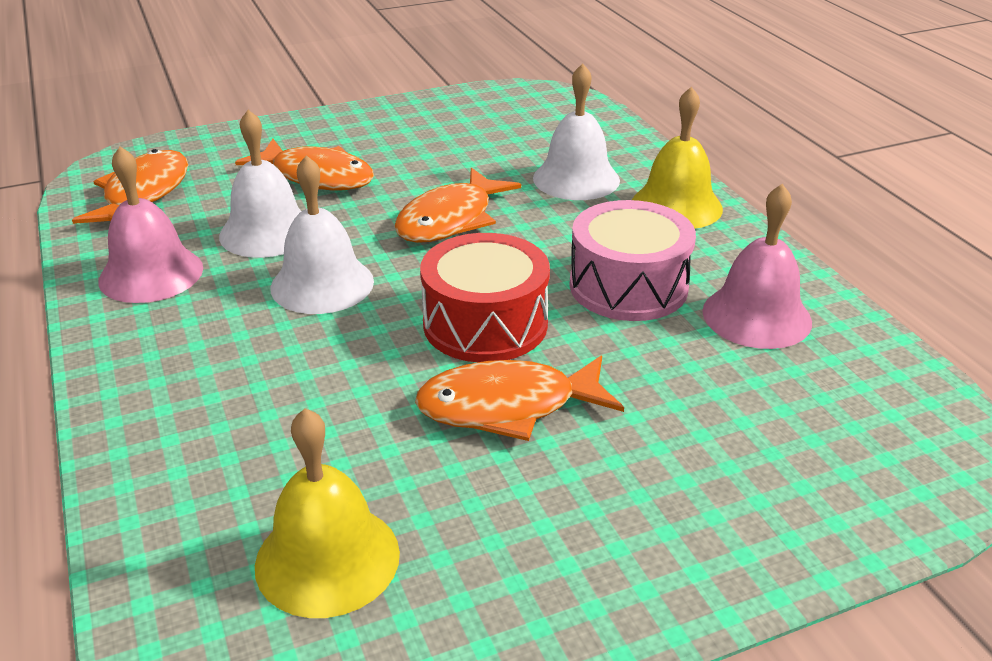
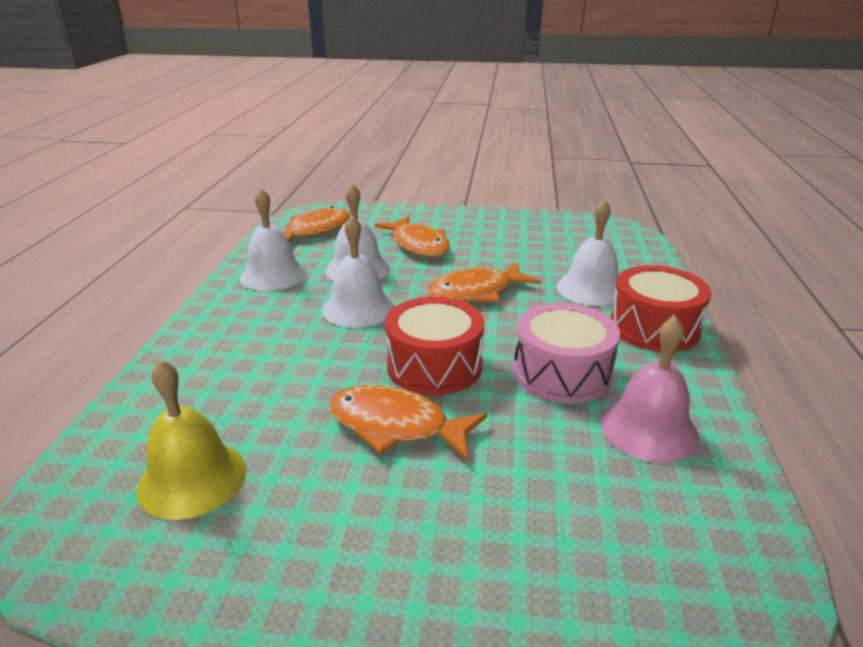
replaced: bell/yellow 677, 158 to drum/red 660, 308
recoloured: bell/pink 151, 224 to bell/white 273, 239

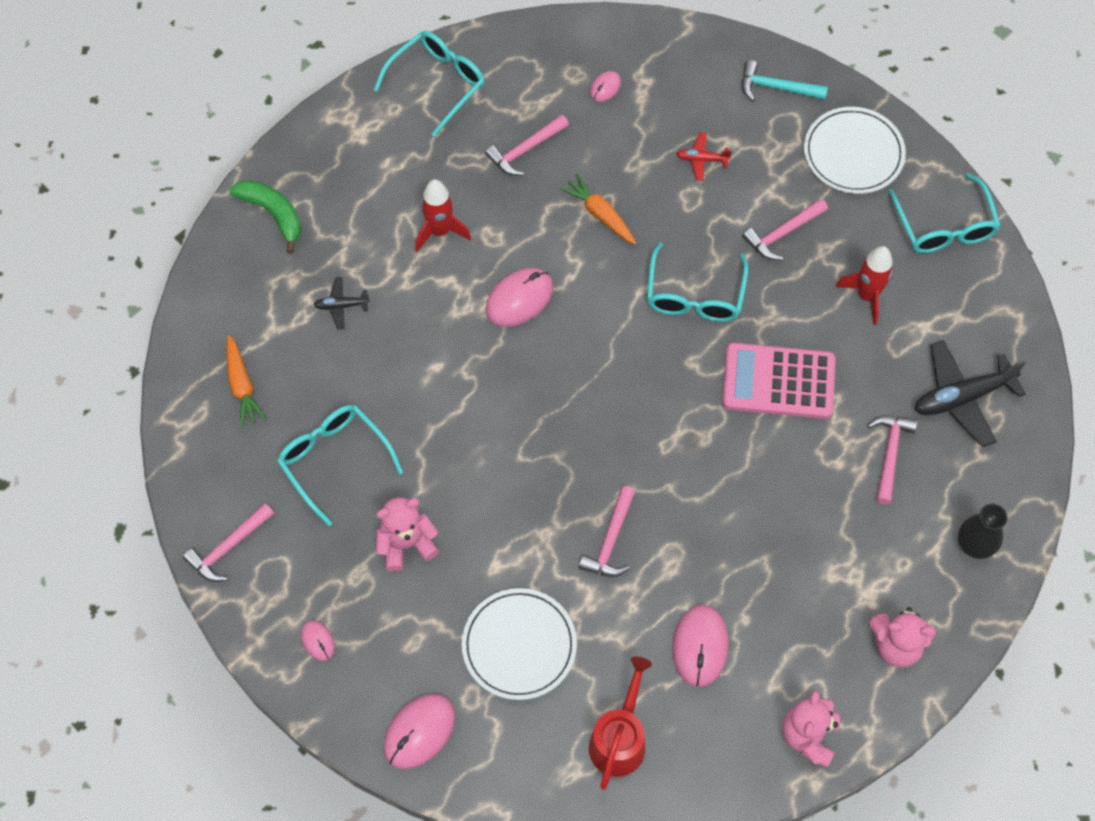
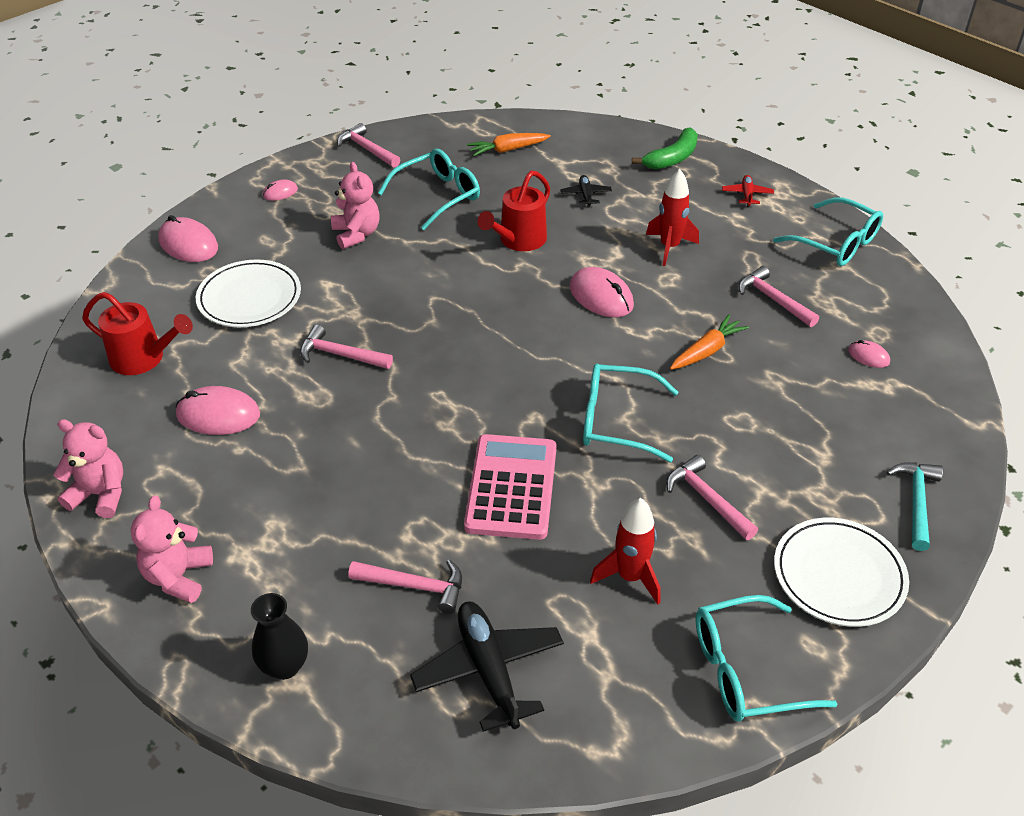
added: watering can/red 513, 211
moved: plane/red 704, 156 to 748, 191

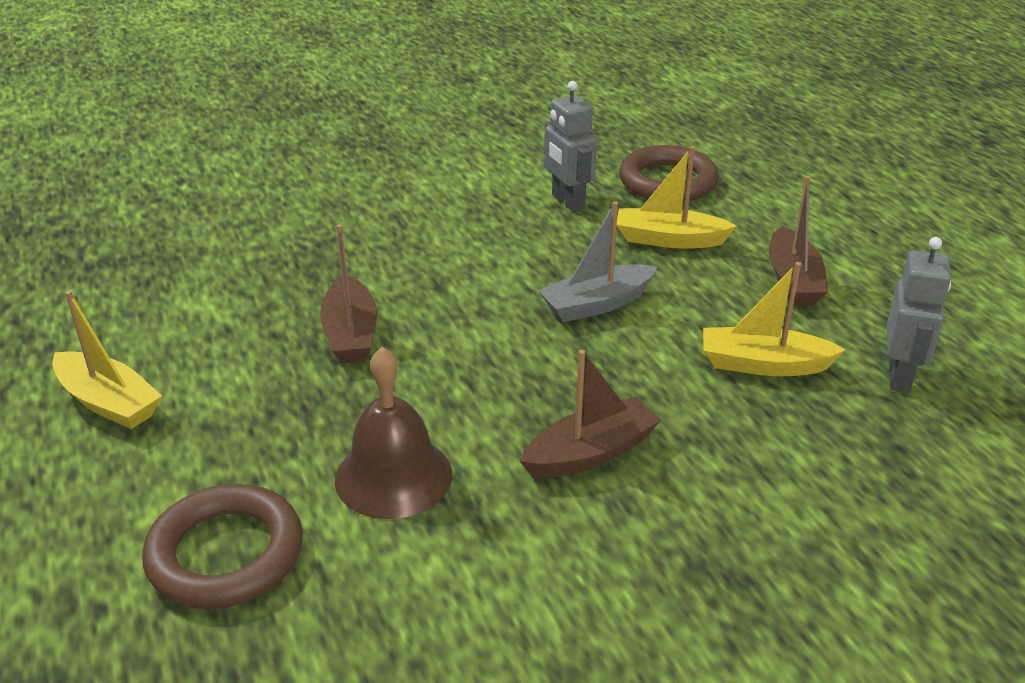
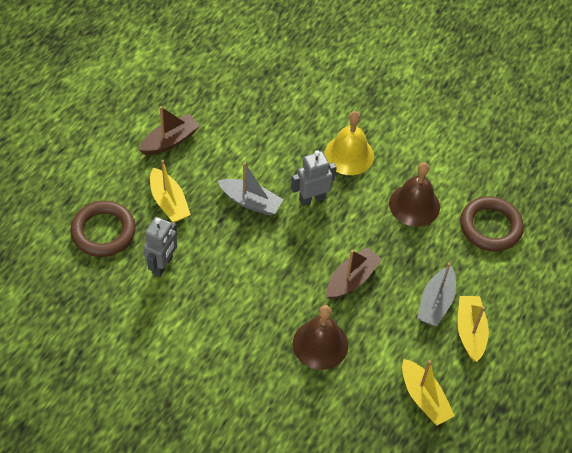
added: boat/grey 436, 295; bell/brown 320, 337
moved: robot/grey 919, 315 to 314, 178; boat/yellow 774, 319 to 428, 392
replaced: boat/brown 590, 414 to bell/yellow 349, 143

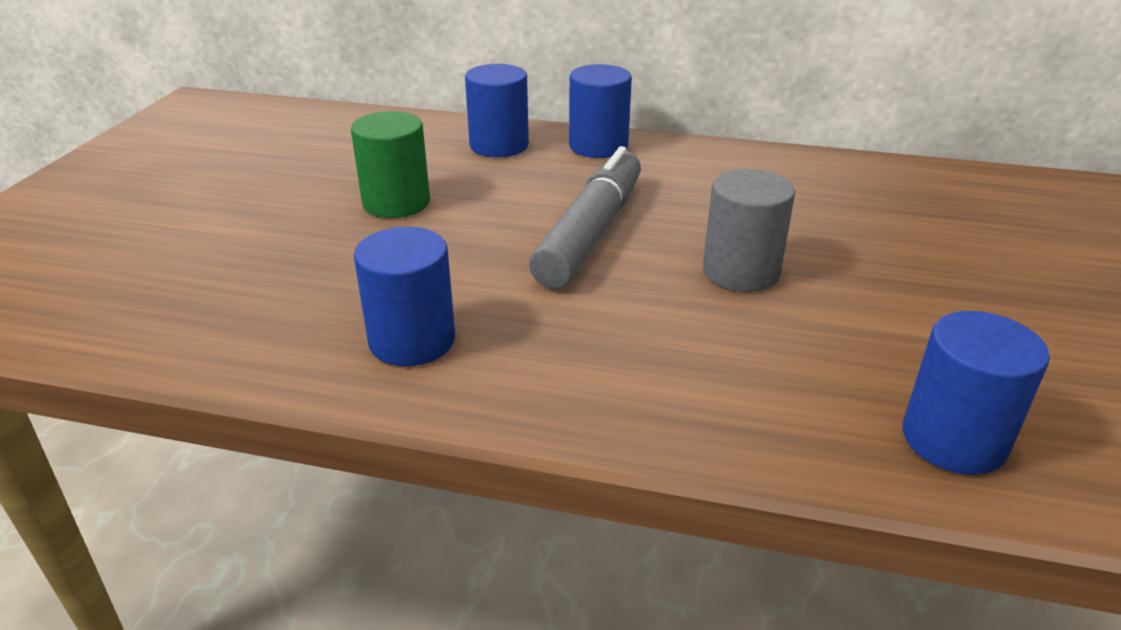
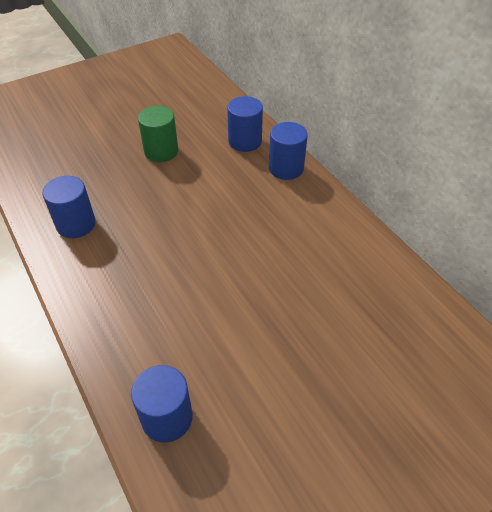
removed: marker/grey 585, 217; cylinder/grey 749, 230

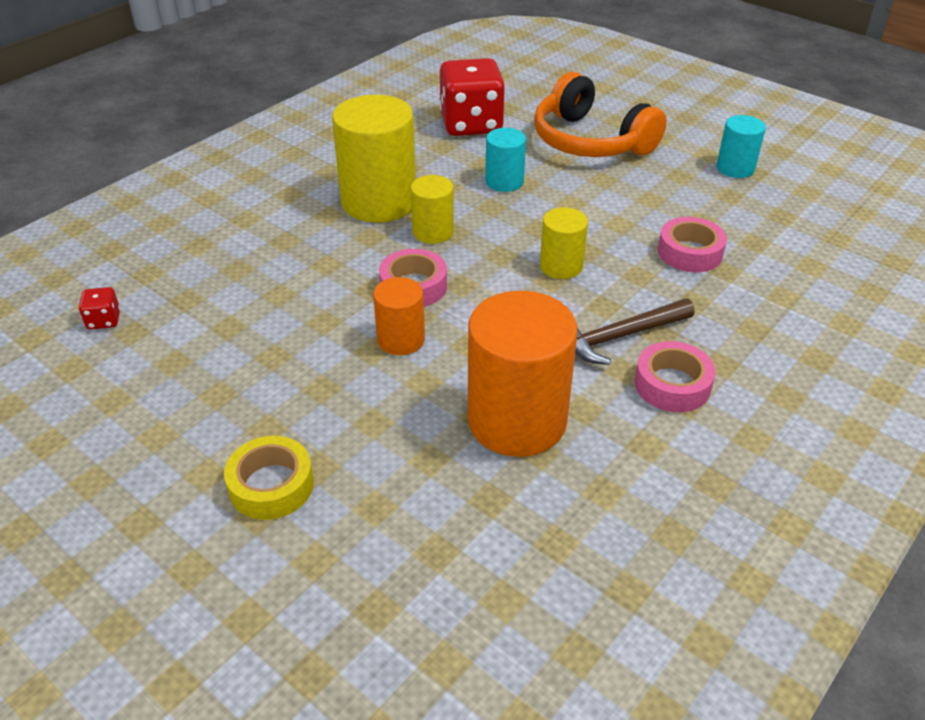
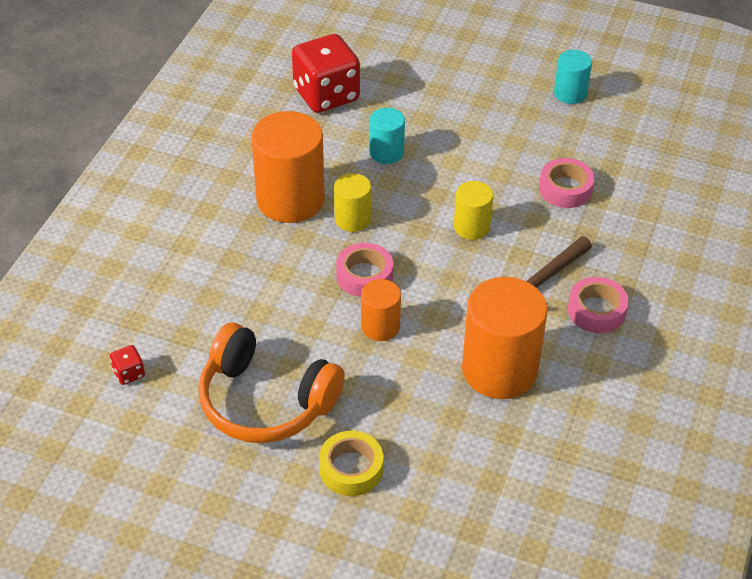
moved: headphones/orange 600, 114 to 271, 382
recoloured: cylinder/yellow 374, 159 to cylinder/orange 288, 167

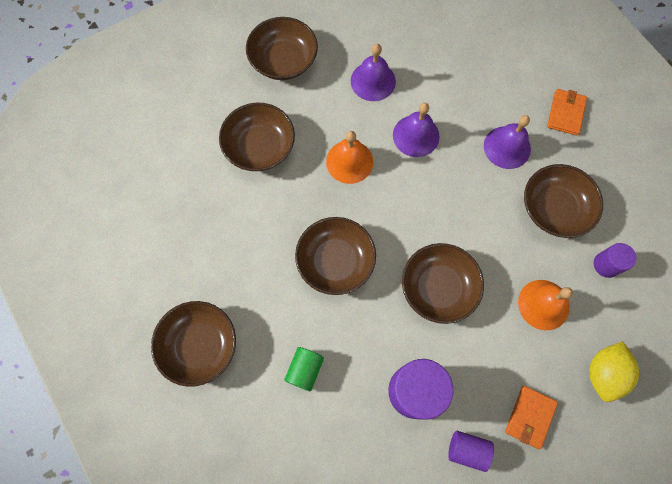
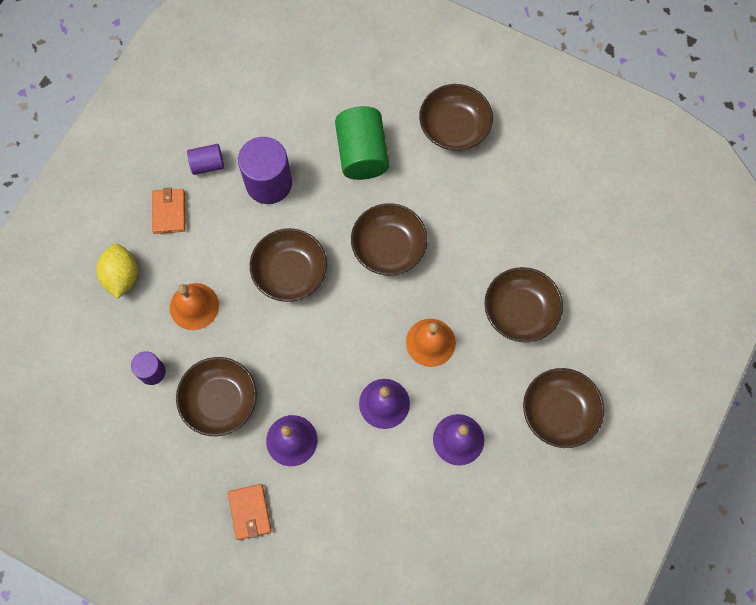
resized: cylinder/green 304, 369 = 362, 143 x1.85

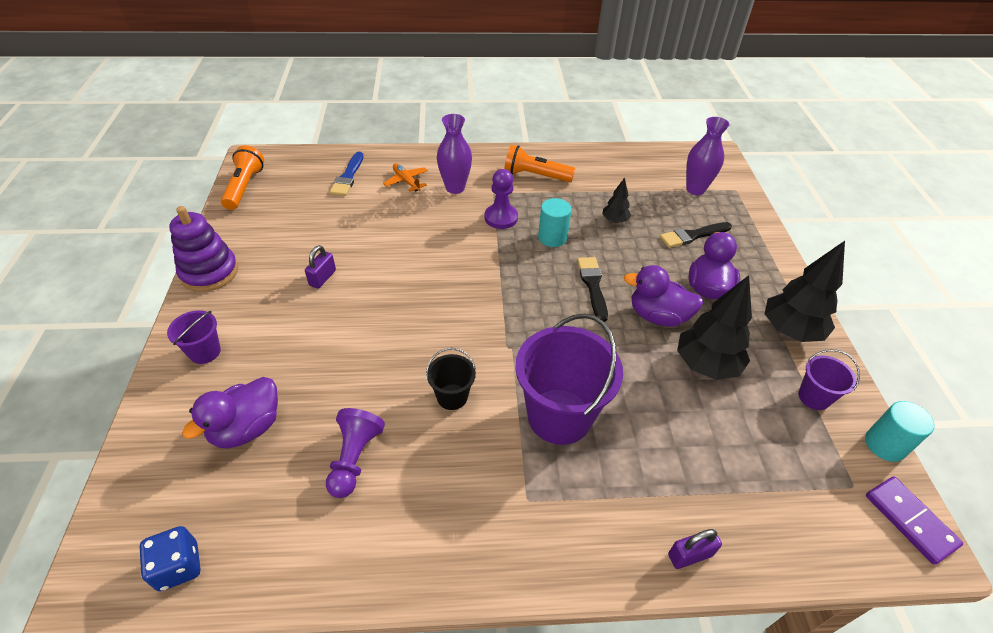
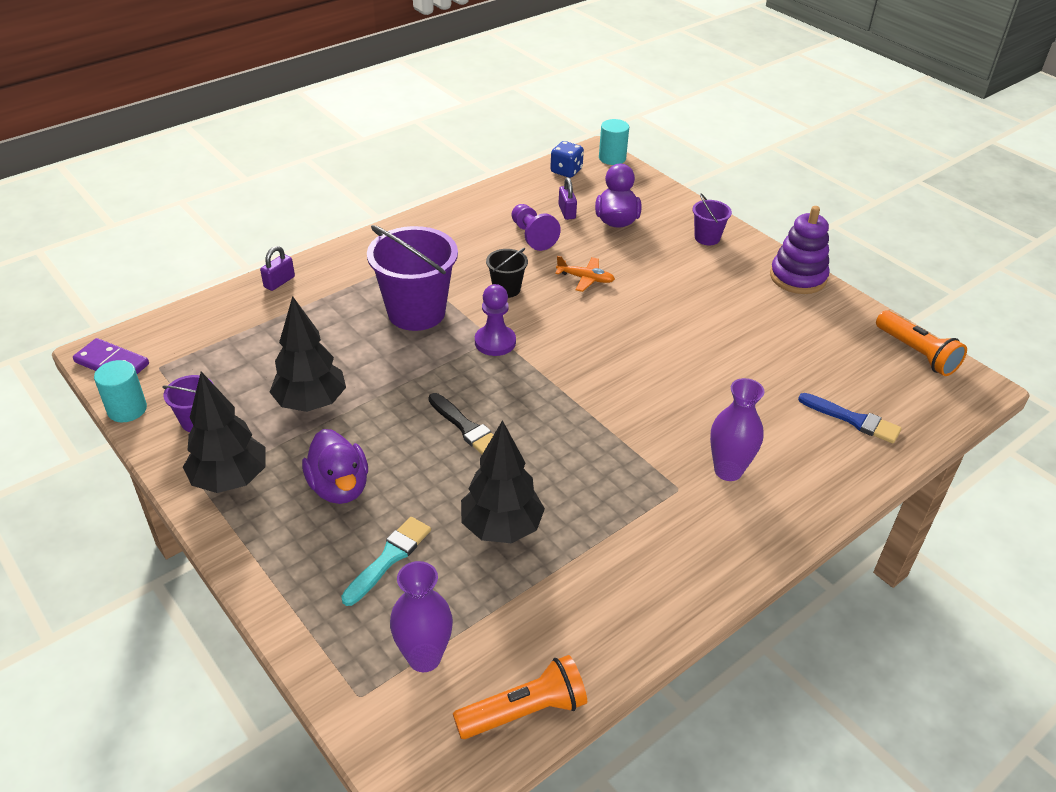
removed: duck/purple 663, 296
moved: flashlight/orange 539, 163 to 520, 697; plane/orange 405, 177 to 585, 274; pawn/purple 501, 199 to 495, 320; cylinder/turquoise 555, 222 to 614, 142; padlock/purple 320, 267 to 567, 198
recoloured: brush/black 696, 235 to brush/turquoise 386, 561
turned: brush/blue 346, 174 = 850, 418 150 degrees clockwise
resized: tree/black 617, 200 = 503, 481 x1.95

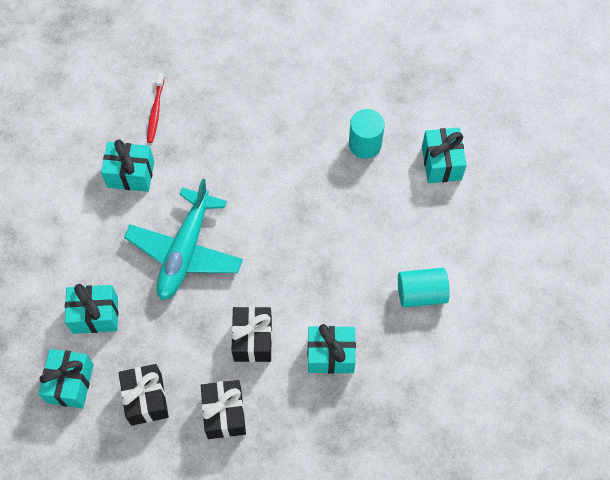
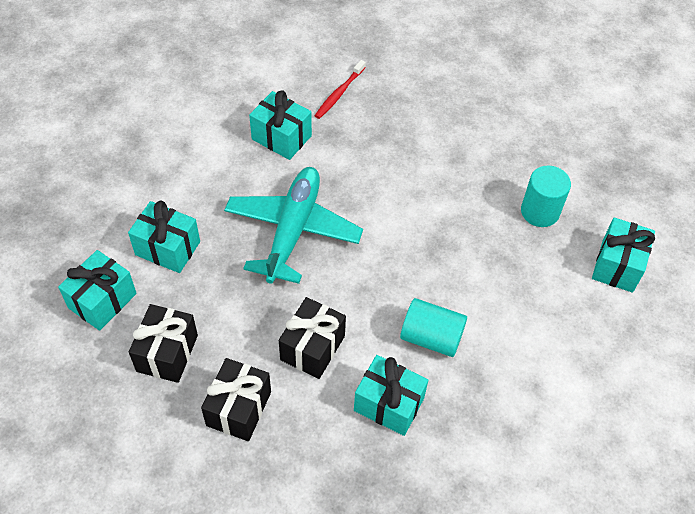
moved: cylinder/turquoise 424, 288 to 433, 327
turned: plane/turquoise 183, 240 = 293, 225 150 degrees clockwise

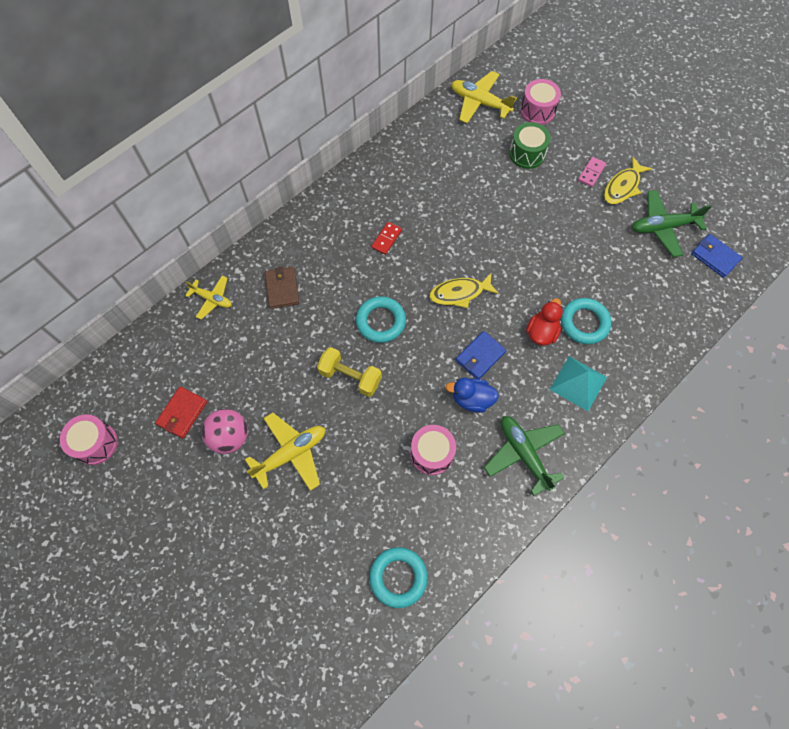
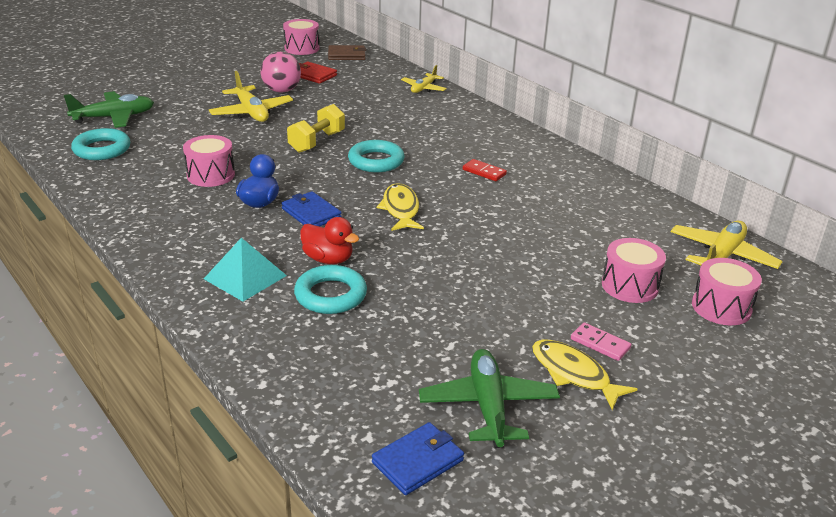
moved: wallet/brown 282, 288 to 347, 52; plane/green 524, 456 to 109, 109
recoloured: drum/green 530, 145 to drum/pink 634, 270

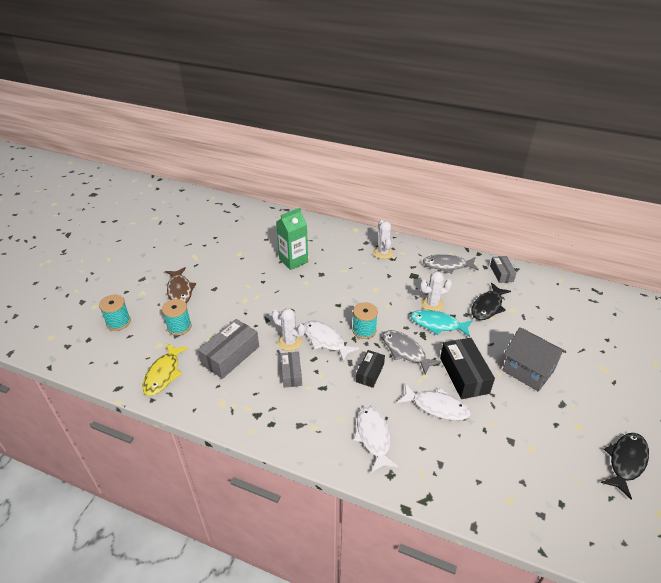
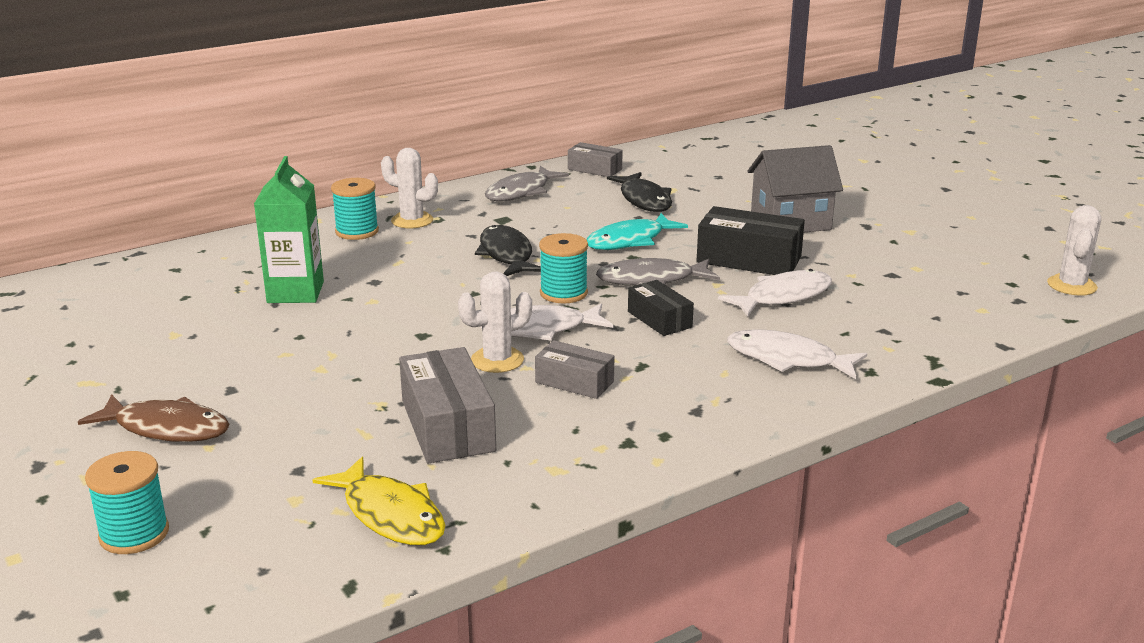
moved: cactus/white 436, 291 to 1074, 250; spool/turquoise 176, 317 to 355, 209; fish/black 625, 466 to 508, 250

